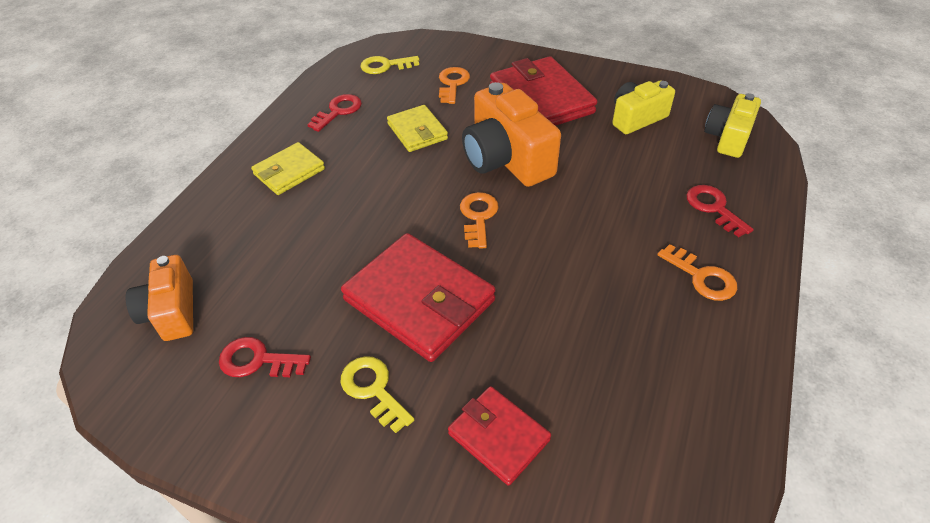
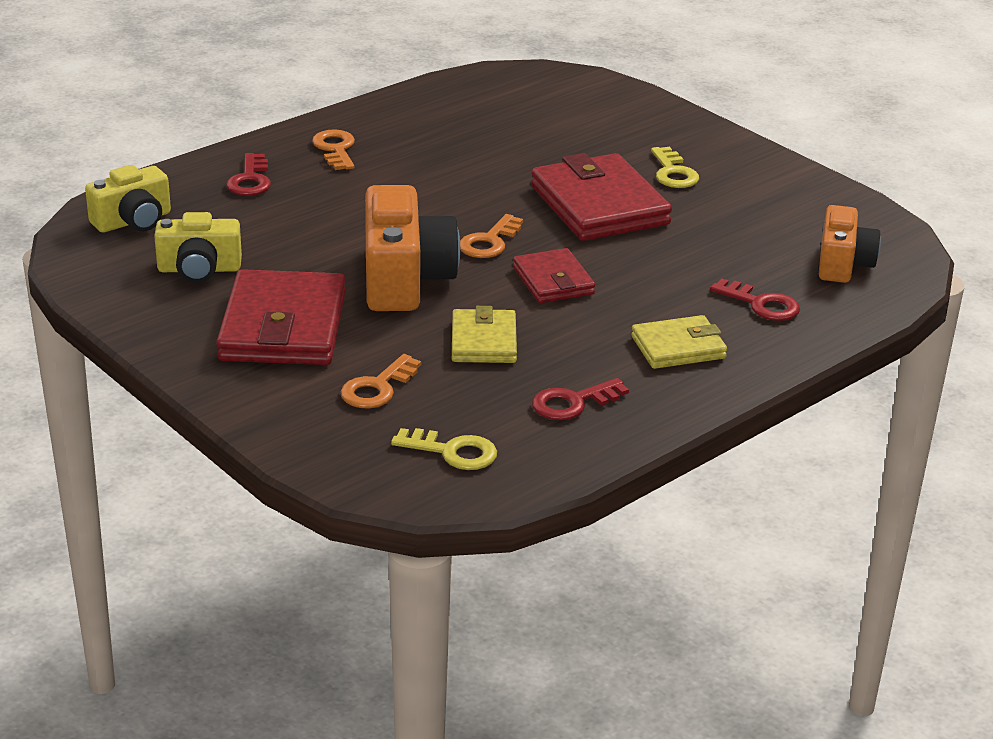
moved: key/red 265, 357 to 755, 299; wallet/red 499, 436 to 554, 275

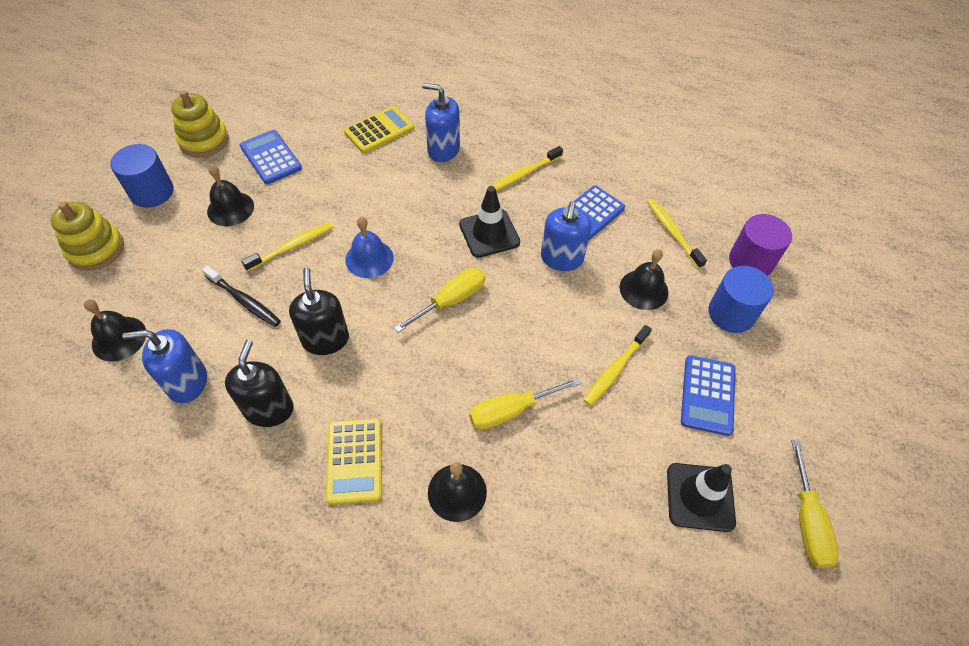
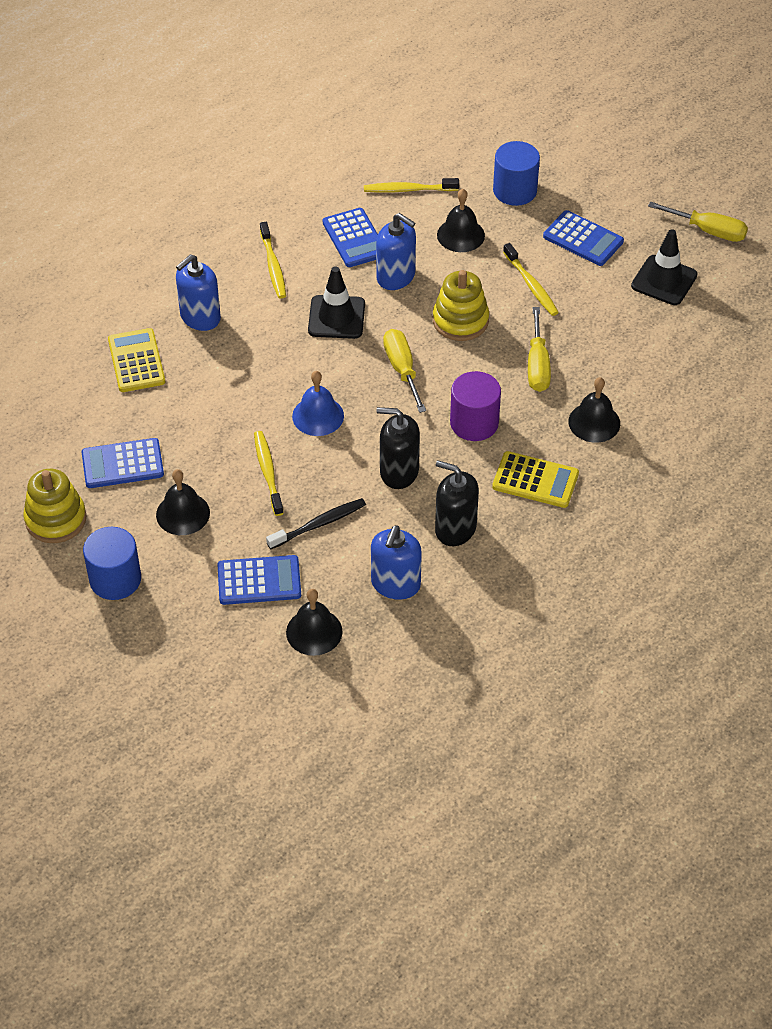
added: calculator/blue 259, 580
moved: stacking toy/yellow 87, 236 to 461, 305; cylinder/purple 760, 245 to 475, 406

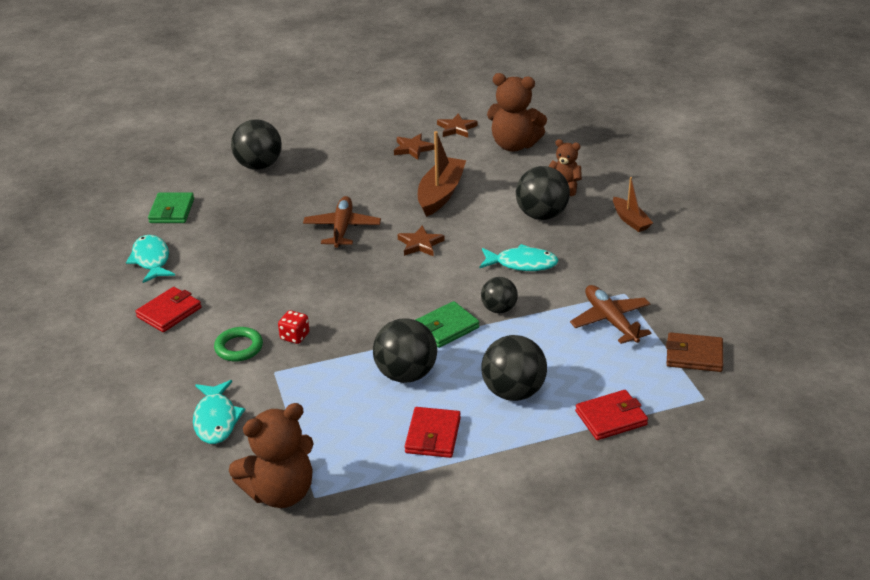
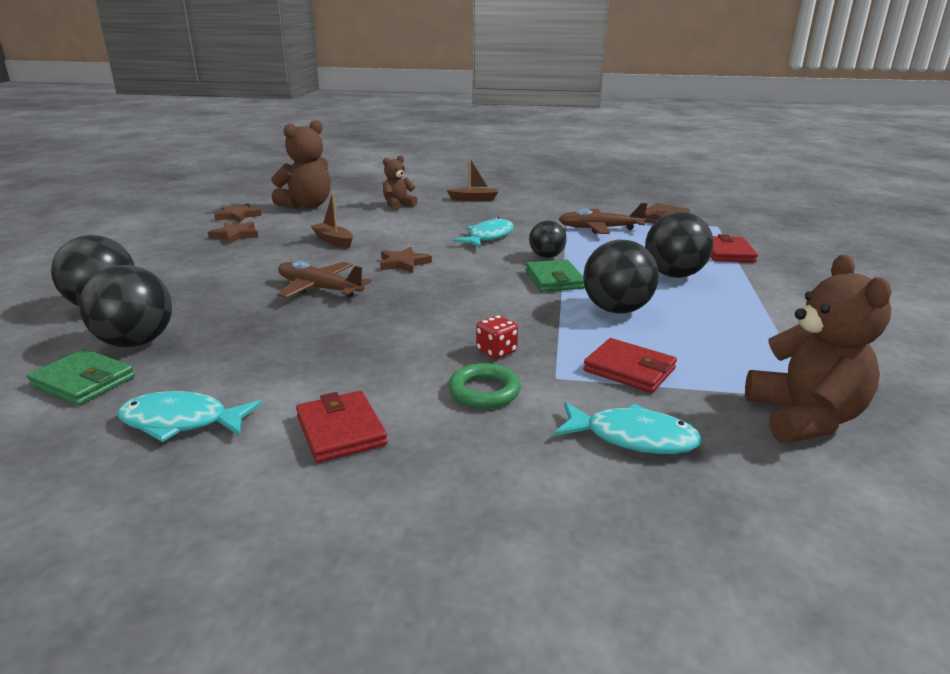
moved: ball/black 543, 193 to 125, 306; wallet/red 433, 432 to 630, 365
resized: boat/brown 442, 174 = 332, 220 x0.59

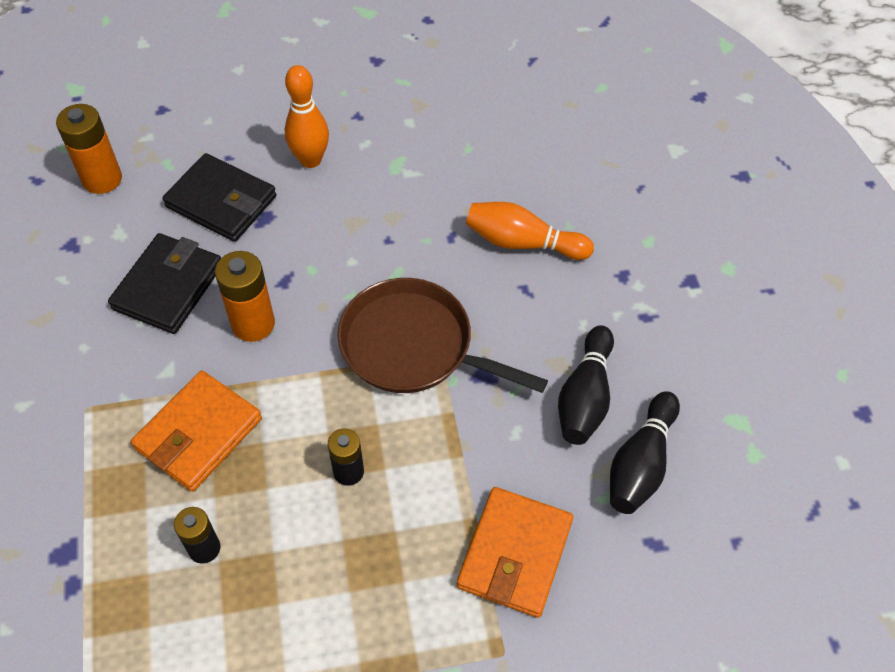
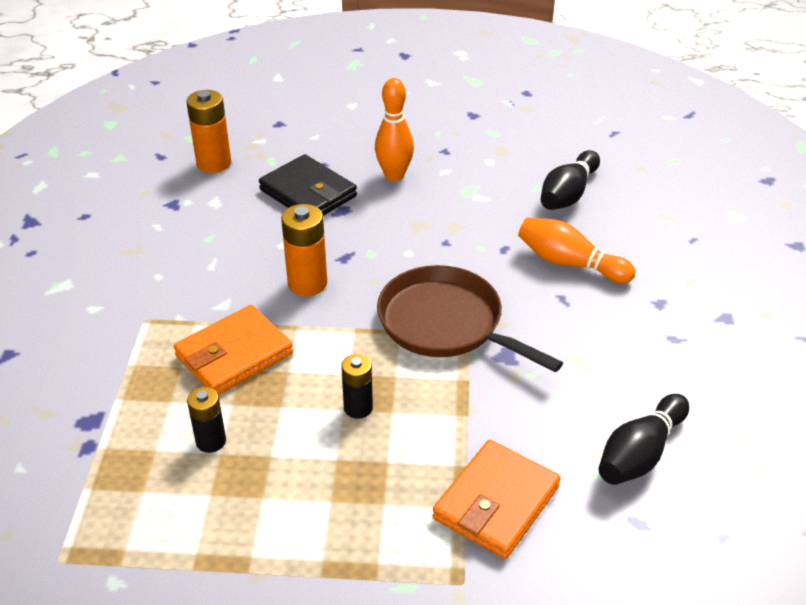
removed: wallet/black 164, 283
moved: bowling pin/black 586, 385 to 570, 180

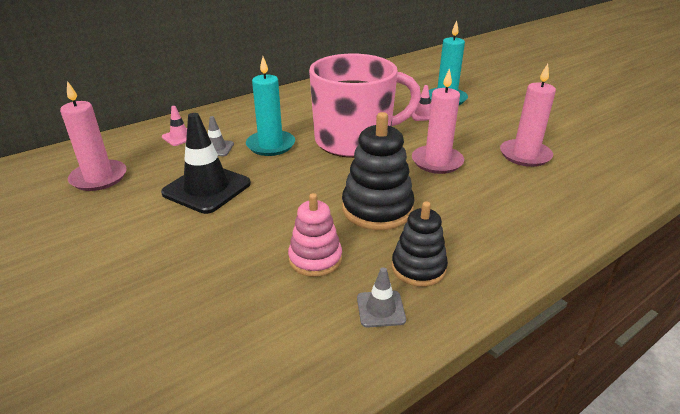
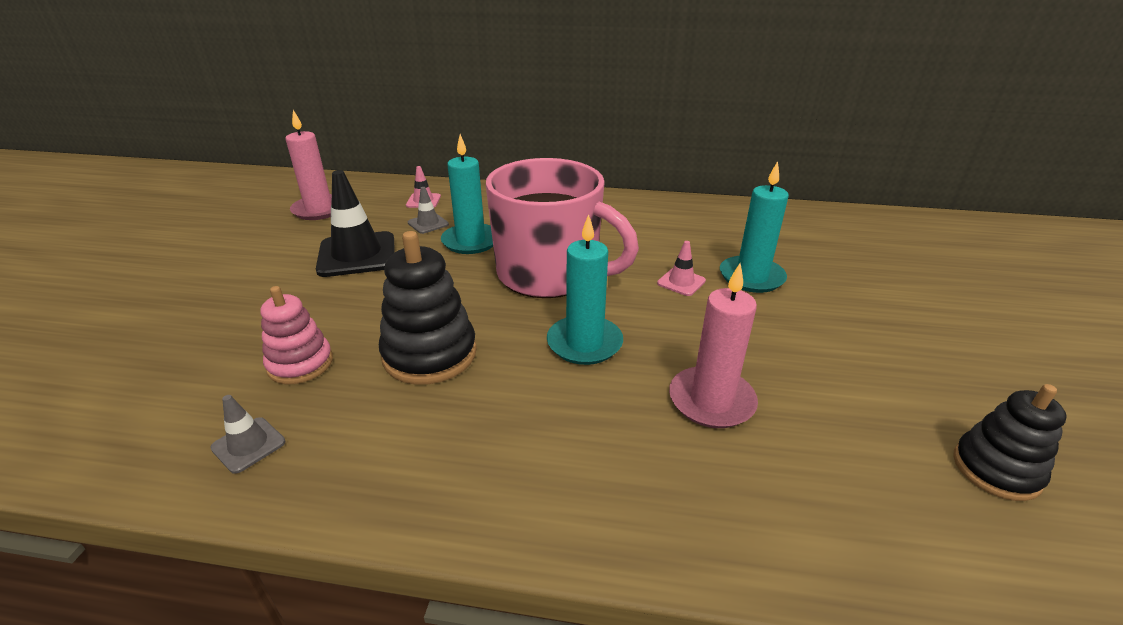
moved: stacking toy/black 420, 244 to 1010, 442
recoloured: candle/pink 438, 121 to candle/turquoise 585, 289

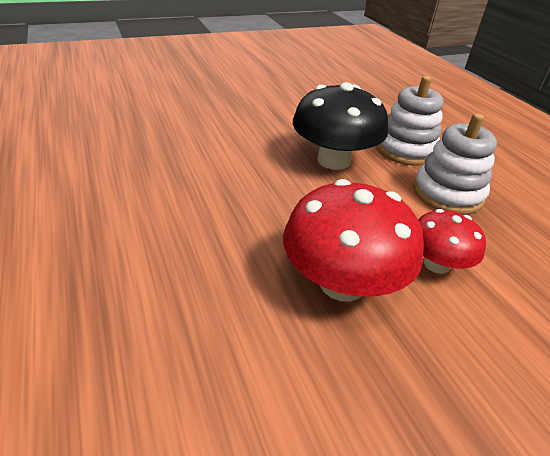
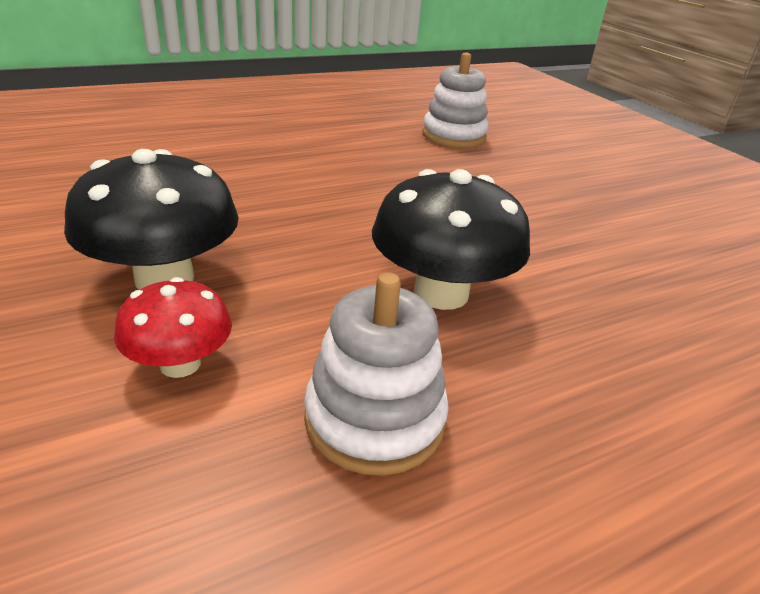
moved: stacking toy/white 410, 121 to 455, 100
recoloured: mushroom/red 353, 240 to mushroom/black 151, 219

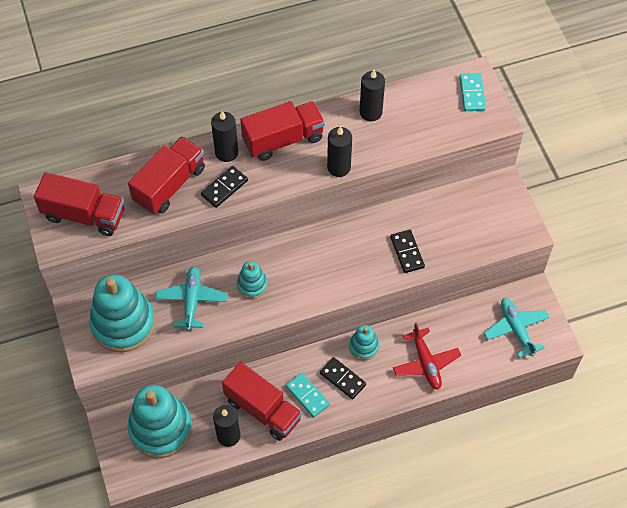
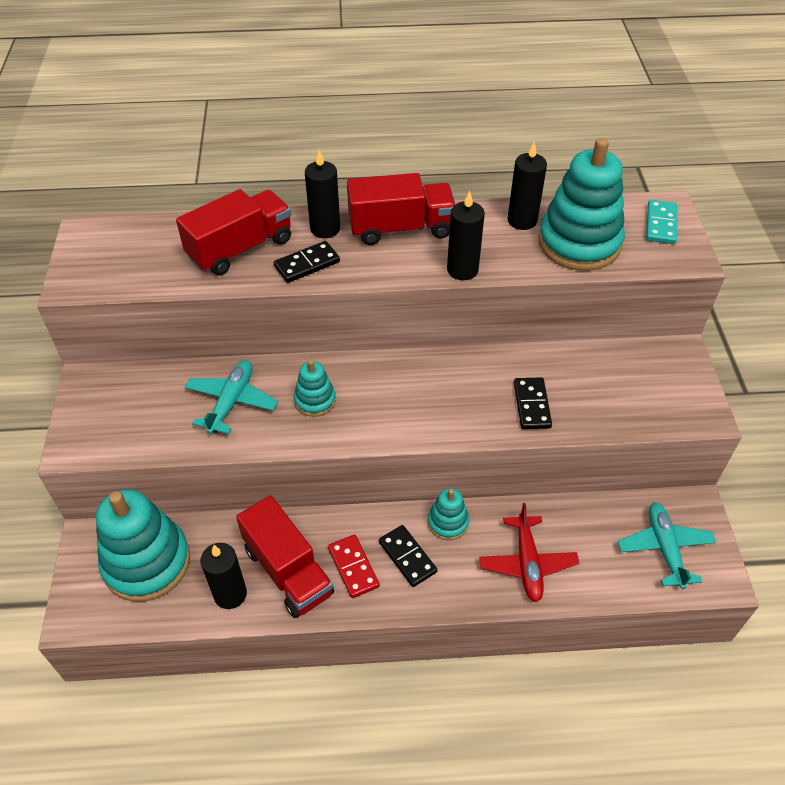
removed: truck/red 79, 204
moved: stacking toy/turquoise 122, 313 to 581, 204
recoloured: domino/turquoise 308, 395 to domino/red 354, 566

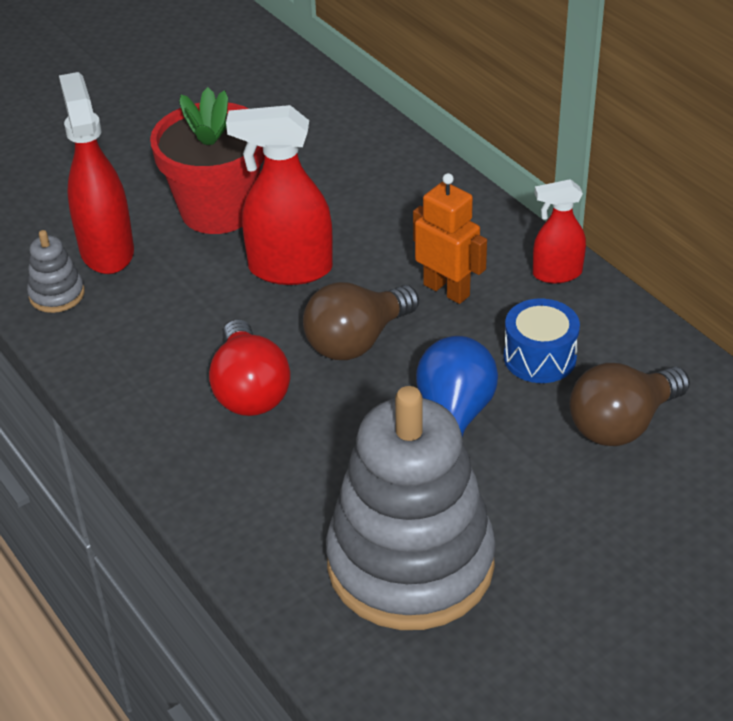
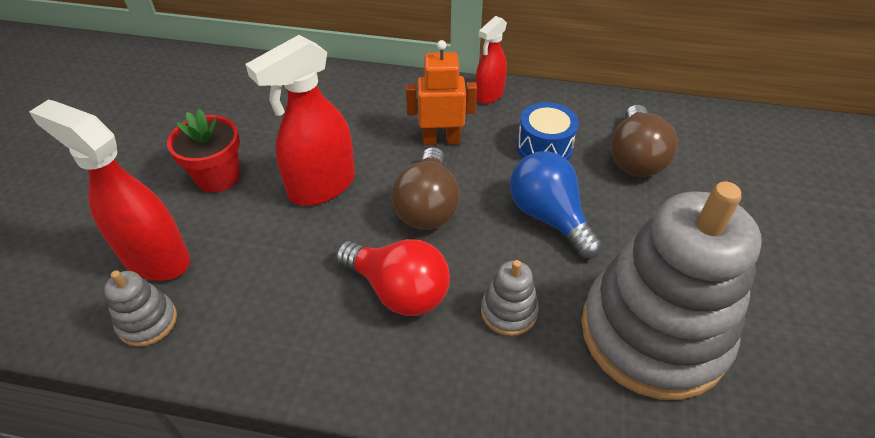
added: stacking toy/grey 510, 298
resized: flower pot/red 207, 160 = 203, 151 x0.64

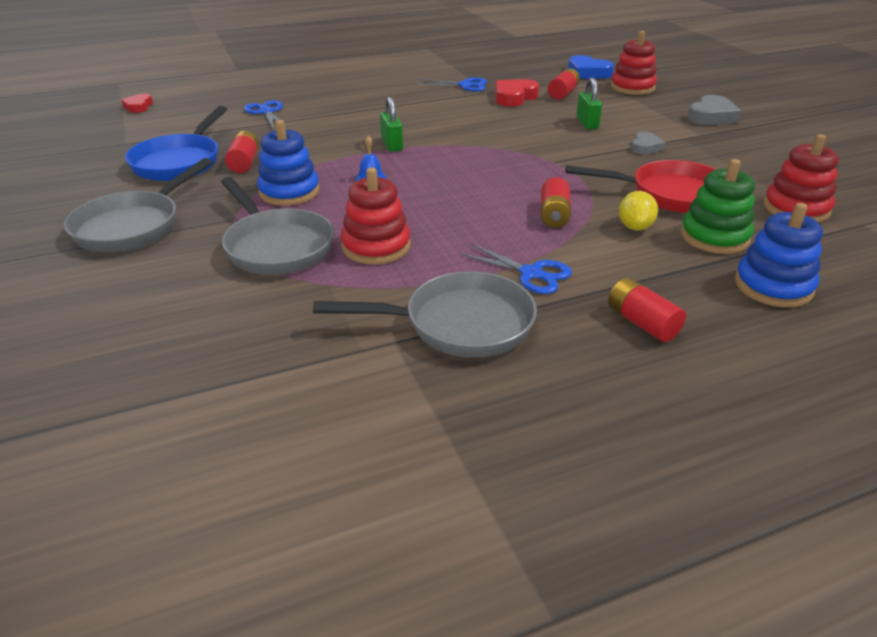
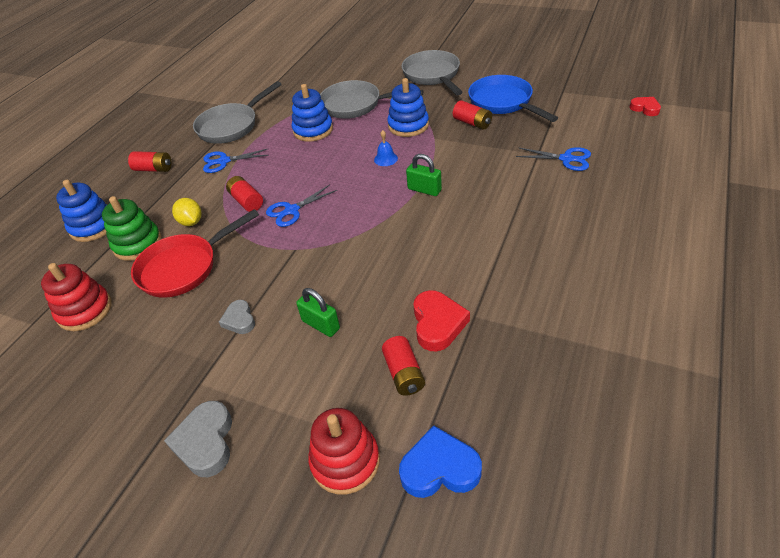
moved: scissors/blue 452, 84 to 301, 205
recoloured: stacking toy/red 375, 215 to stacking toy/blue 312, 113

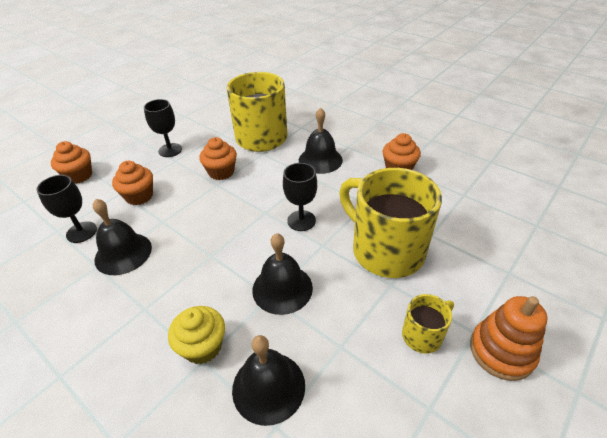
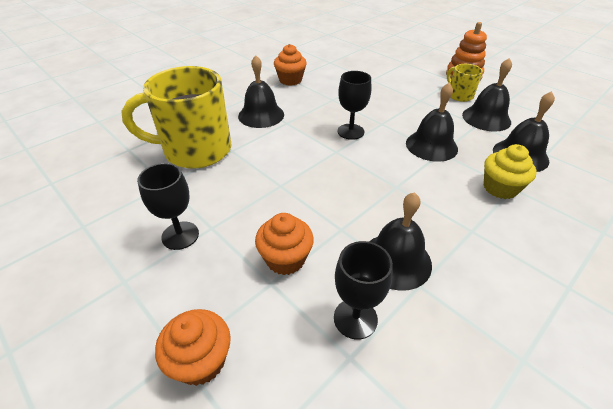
removed: cupcake/orange 218, 158; mug/yellow 390, 223
added: bell/black 487, 95

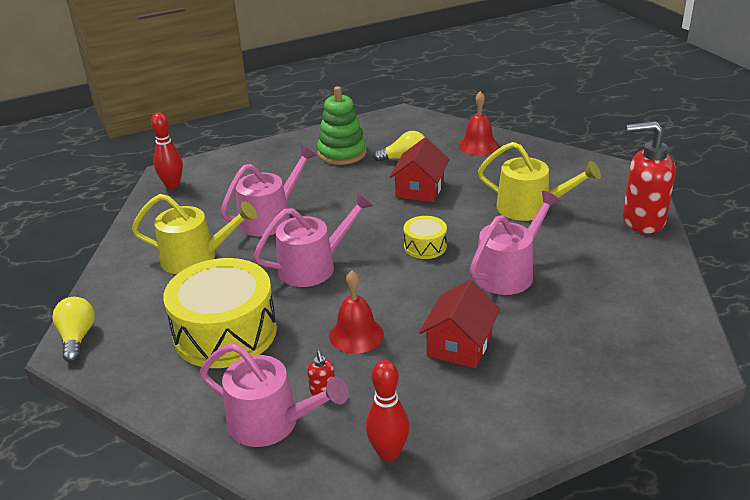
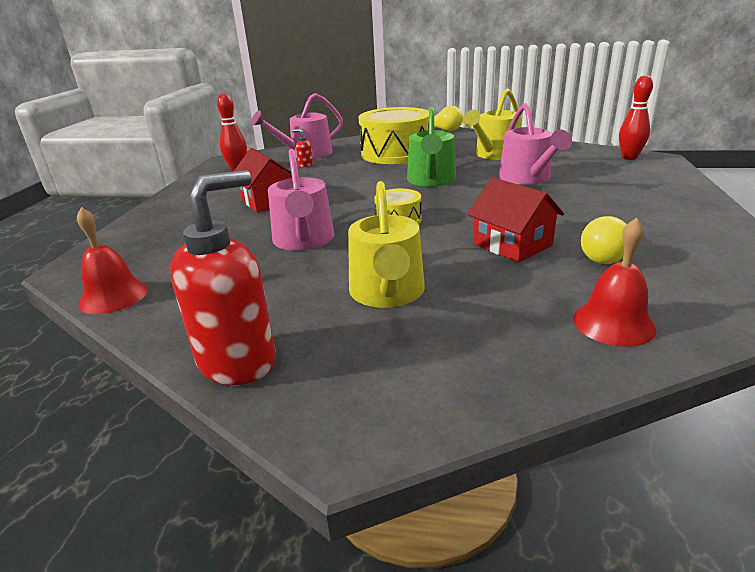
removed: stacking toy/green 342, 125
moved: bell/red 356, 312 to 112, 260
recoloured: watering can/pink 313, 239 to watering can/green 431, 146
turned: watering can/yellow 539, 181 = 386, 244 60 degrees counterclockwise

